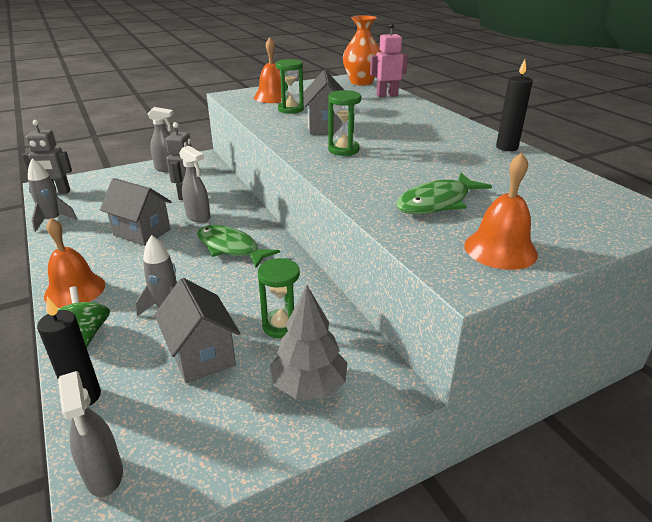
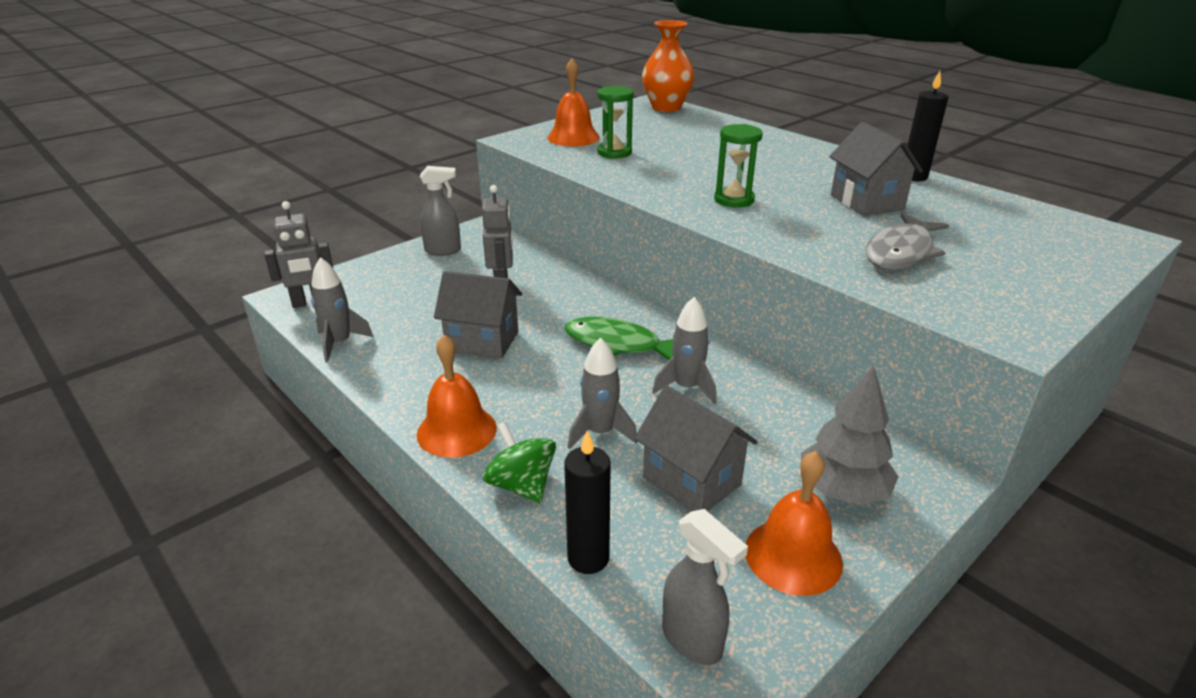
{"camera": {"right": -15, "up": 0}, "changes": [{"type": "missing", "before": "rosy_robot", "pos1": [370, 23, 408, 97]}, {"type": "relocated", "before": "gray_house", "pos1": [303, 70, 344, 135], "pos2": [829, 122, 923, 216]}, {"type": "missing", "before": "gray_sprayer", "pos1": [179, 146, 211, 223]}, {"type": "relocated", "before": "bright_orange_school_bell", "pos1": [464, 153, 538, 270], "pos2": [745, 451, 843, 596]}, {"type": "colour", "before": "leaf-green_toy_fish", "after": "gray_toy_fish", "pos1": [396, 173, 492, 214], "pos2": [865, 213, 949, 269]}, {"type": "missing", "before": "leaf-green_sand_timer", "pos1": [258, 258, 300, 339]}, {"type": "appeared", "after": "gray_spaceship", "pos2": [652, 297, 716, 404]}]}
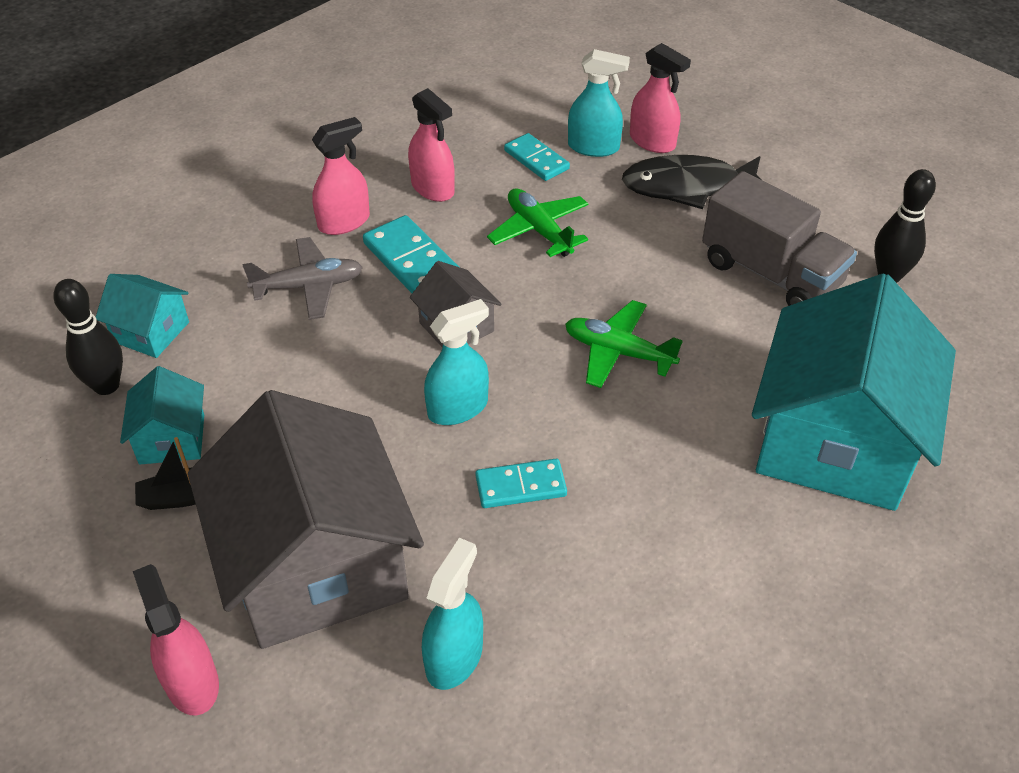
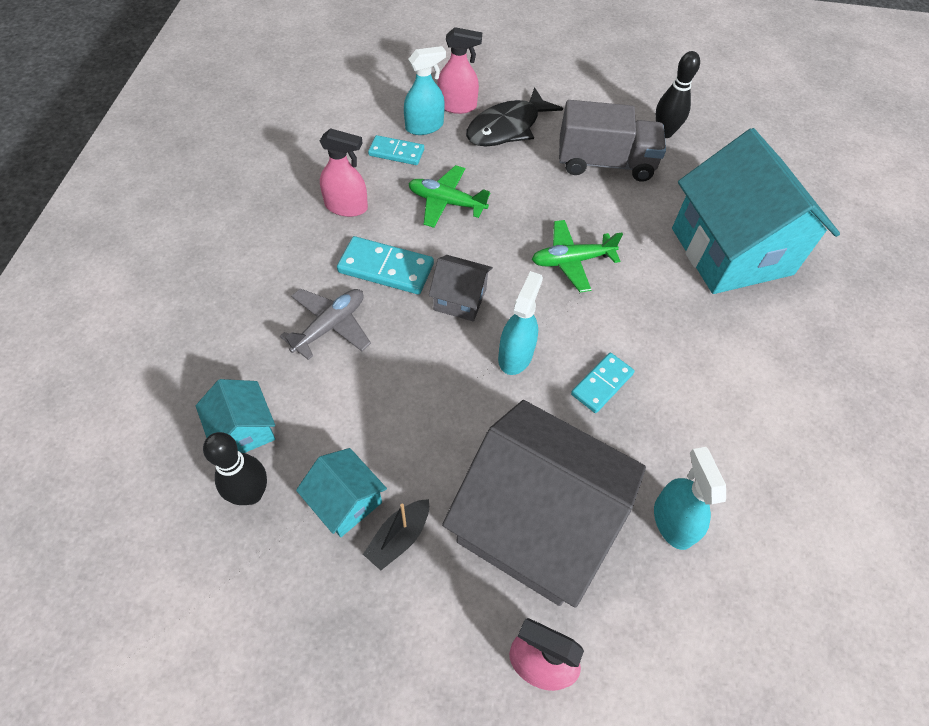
{"camera": {"right": -40, "up": 10}, "changes": [{"type": "missing", "before": "rosy_sprayer", "pos1": [312, 117, 370, 235]}, {"type": "spun", "before": "teal_house", "pos1": [96, 274, 189, 358], "pos2": [196, 379, 275, 453], "turn": 75}]}
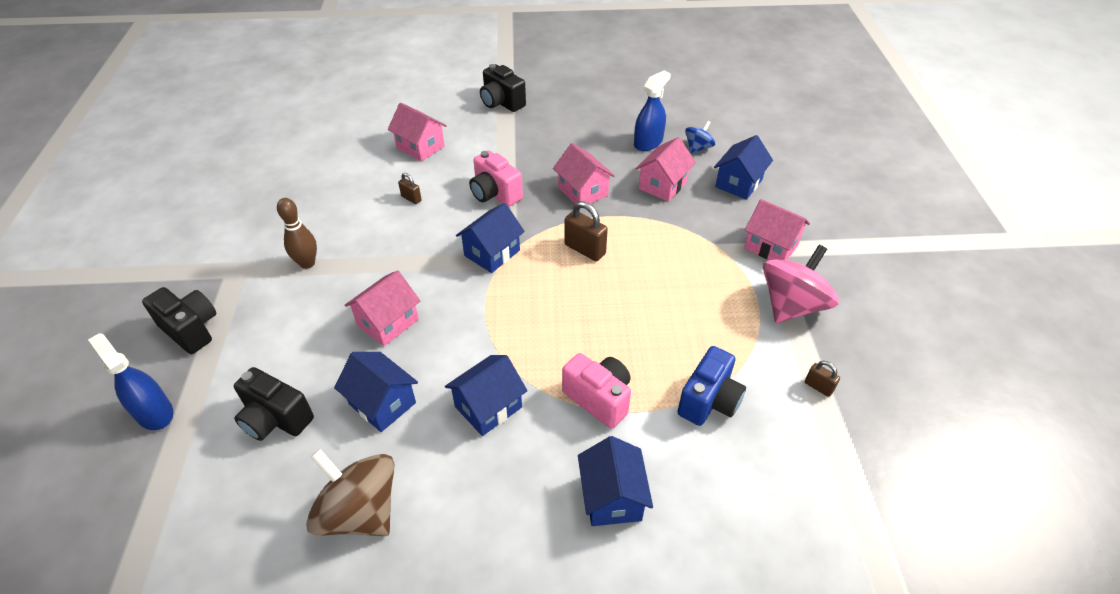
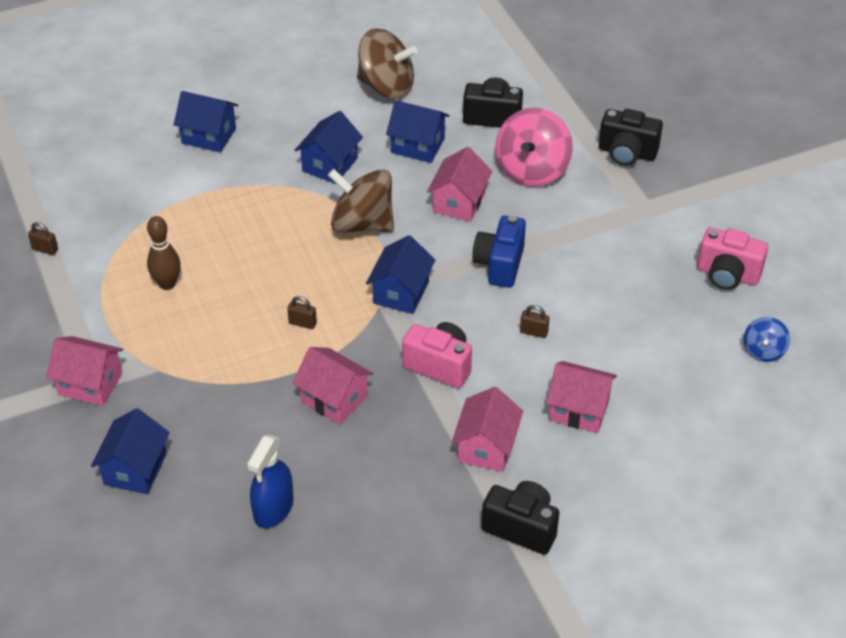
{"camera": {"right": 160, "up": 0}, "changes": [{"type": "relocated", "before": "cobalt_toy_top", "pos1": [685, 121, 715, 154], "pos2": [744, 317, 790, 362]}, {"type": "relocated", "before": "rosy_house", "pos1": [635, 137, 696, 202], "pos2": [452, 387, 523, 472]}, {"type": "relocated", "before": "russet_skittle", "pos1": [277, 198, 317, 269], "pos2": [147, 216, 181, 290]}, {"type": "size", "before": "russet_lock", "pos1": [564, 201, 608, 261], "pos2": [287, 296, 317, 329], "scale": 0.56}, {"type": "relocated", "before": "rosy_toy_top", "pos1": [763, 245, 839, 323], "pos2": [495, 107, 573, 187]}, {"type": "missing", "before": "cobalt_sprayer", "pos1": [88, 333, 173, 430]}, {"type": "relocated", "before": "cobalt_camera", "pos1": [677, 346, 746, 426], "pos2": [472, 215, 526, 288]}, {"type": "relocated", "before": "rosy_camera", "pos1": [562, 353, 631, 429], "pos2": [697, 227, 768, 290]}, {"type": "spun", "before": "cobalt_house", "pos1": [578, 436, 653, 526], "pos2": [174, 91, 238, 153], "turn": -45}, {"type": "appeared", "after": "russet_toy_top", "pos2": [328, 169, 394, 233]}]}
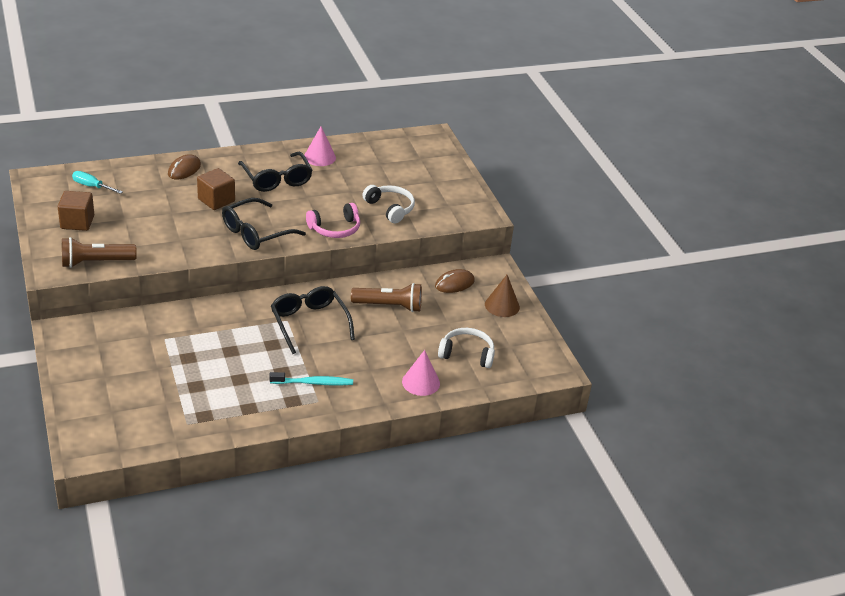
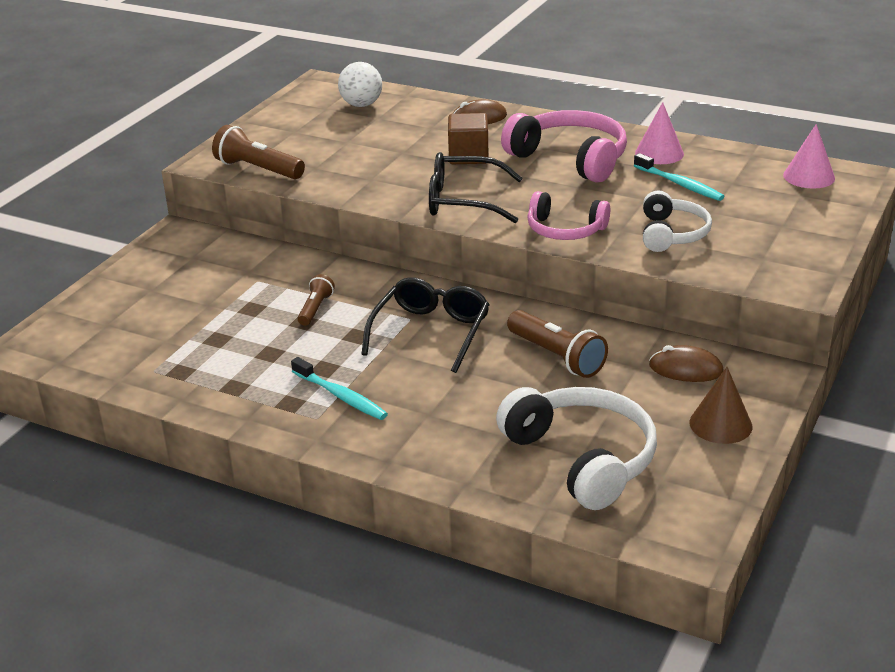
{"camera": {"right": 50, "up": -5}, "changes": [{"type": "exchanged", "before": "ebony_glasses", "after": "rosy_headphones", "pos1": [238, 152, 313, 192], "pos2": [501, 110, 627, 182]}, {"type": "exchanged", "before": "teal_flat_screwdriver", "after": "snow-white_sphere", "pos1": [72, 171, 123, 194], "pos2": [338, 62, 382, 107]}, {"type": "missing", "before": "russet_solid_cube", "pos1": [58, 191, 94, 231]}, {"type": "size", "before": "snow-white_headphones", "pos1": [438, 328, 495, 368], "pos2": [496, 387, 657, 510], "scale": 1.61}, {"type": "relocated", "before": "rosy_solid_cone", "pos1": [402, 350, 440, 396], "pos2": [783, 124, 835, 189]}, {"type": "appeared", "after": "teal_tooth_brush", "pos2": [634, 153, 724, 201]}, {"type": "appeared", "after": "russet_pocket_torch", "pos2": [298, 274, 335, 326]}]}
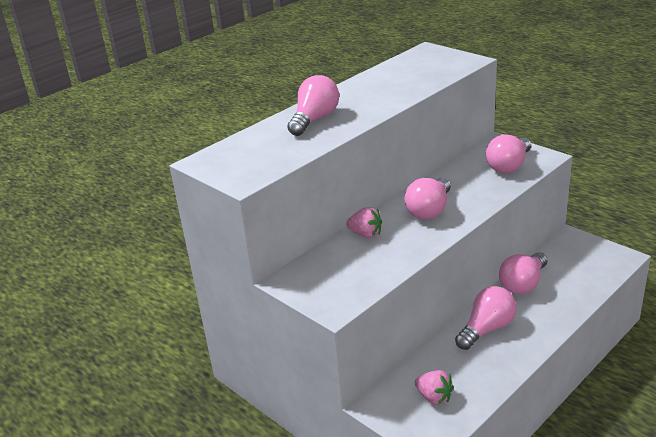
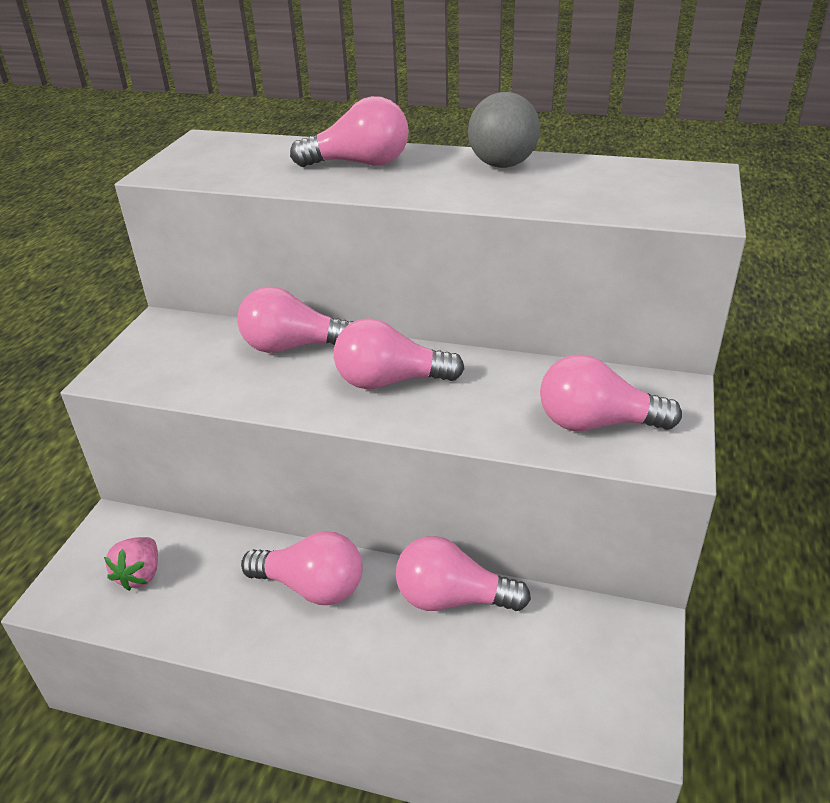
{"camera": {"right": 60, "up": 5}, "changes": [{"type": "exchanged", "before": "rosy_berry", "after": "rosy_light_bulb", "pos1": [346, 207, 382, 238], "pos2": [237, 286, 354, 353]}, {"type": "appeared", "after": "gray_sphere", "pos2": [468, 92, 540, 168]}]}
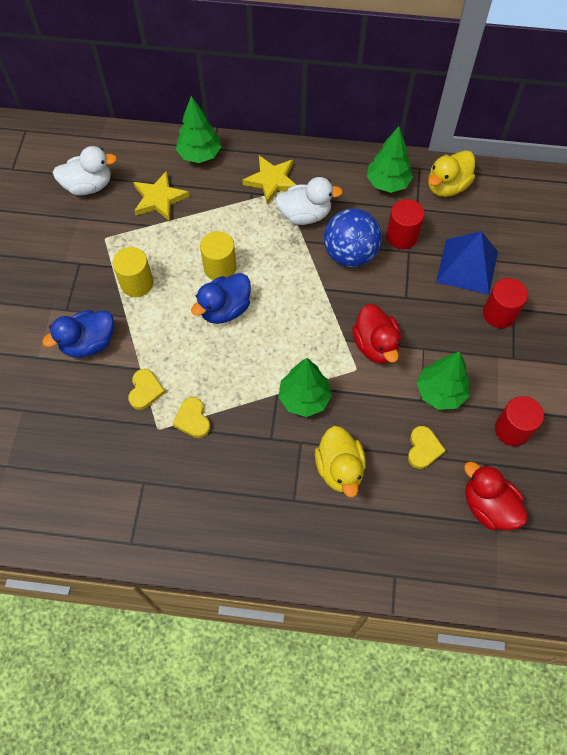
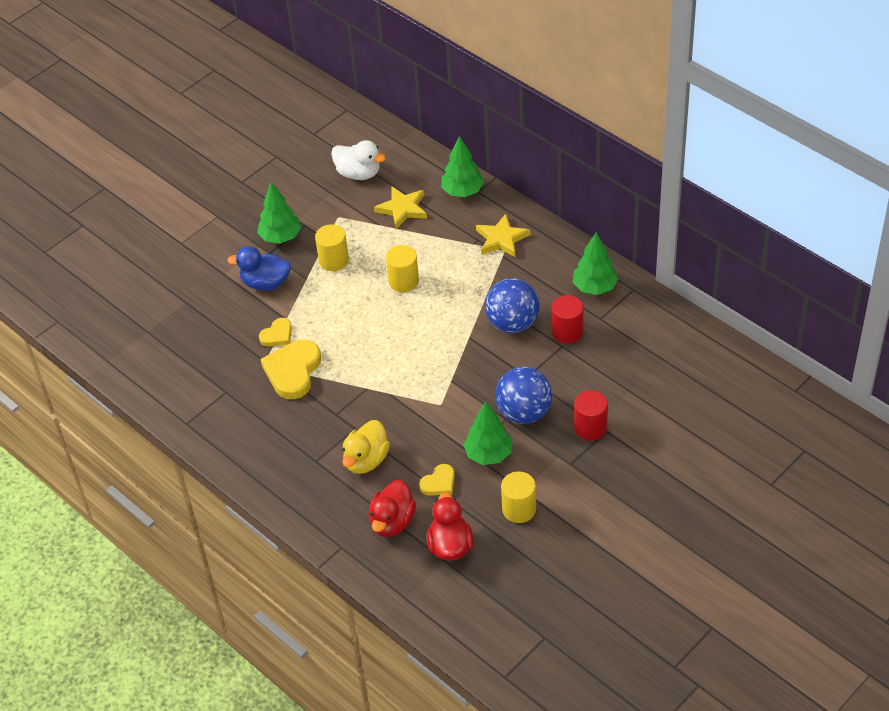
{"camera": {"right": 40, "up": -15}, "changes": [{"type": "missing", "before": "bright_yellow_duck", "pos1": [428, 150, 475, 197]}, {"type": "missing", "before": "snow-white_duck", "pos1": [275, 177, 343, 225]}, {"type": "missing", "before": "cobalt_solid_pyramid", "pos1": [436, 231, 498, 295]}, {"type": "missing", "before": "cobalt_duck", "pos1": [191, 273, 251, 324]}, {"type": "relocated", "before": "scarlet_duck", "pos1": [352, 304, 401, 364], "pos2": [368, 480, 416, 537]}, {"type": "relocated", "before": "leaf-green_tree", "pos1": [278, 358, 332, 417], "pos2": [257, 183, 301, 244]}, {"type": "colour", "before": "scarlet_cylinder", "after": "bright_yellow_cylinder", "pos1": [495, 396, 544, 446], "pos2": [501, 471, 536, 523]}, {"type": "size", "before": "bright_yellow_heart", "pos1": [173, 397, 210, 438], "pos2": [261, 339, 321, 399], "scale": 1.83}, {"type": "appeared", "after": "cobalt_sphere", "pos2": [495, 367, 552, 424]}]}
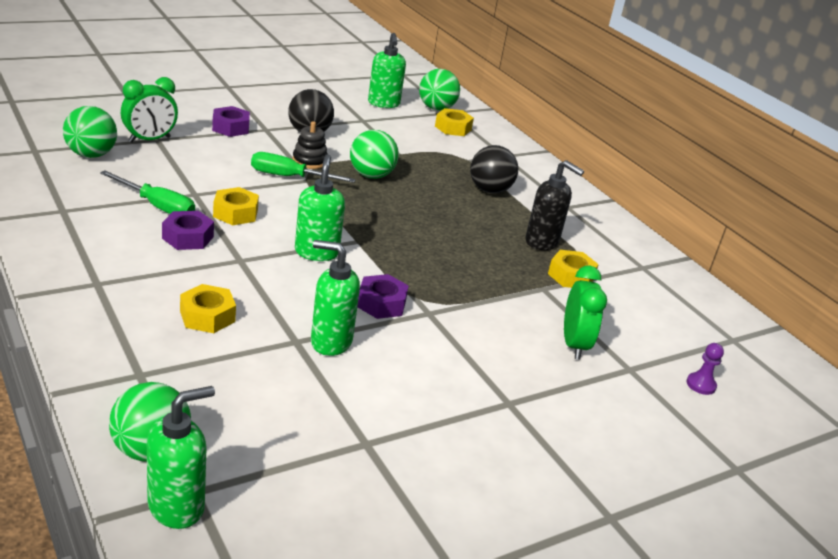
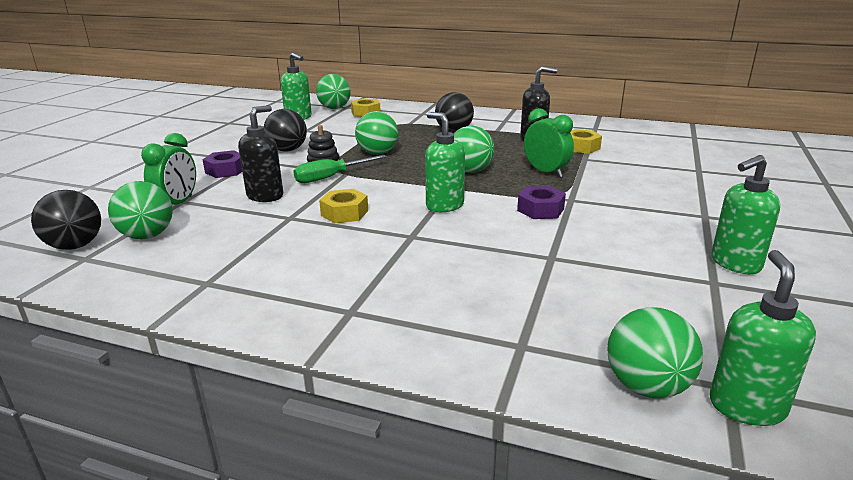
{"camera": {"right": -35, "up": -5}, "changes": [{"type": "missing", "before": "leaf-green_flat_screwdriver", "pos1": [100, 171, 195, 214]}, {"type": "missing", "before": "violet_nut", "pos1": [162, 211, 214, 250]}, {"type": "relocated", "before": "leaf-green_soap_dispenser", "pos1": [311, 240, 360, 356], "pos2": [711, 155, 780, 274]}, {"type": "relocated", "before": "leaf-green_clock", "pos1": [564, 266, 607, 360], "pos2": [524, 108, 574, 177]}, {"type": "missing", "before": "bright_yellow_nut", "pos1": [180, 284, 236, 333]}, {"type": "missing", "before": "violet_game_pawn", "pos1": [686, 343, 724, 395]}, {"type": "appeared", "after": "ebony_soap_dispenser", "pos2": [238, 105, 283, 202]}, {"type": "appeared", "after": "leaf-green_sphere", "pos2": [454, 126, 494, 173]}, {"type": "appeared", "after": "ebony_sphere", "pos2": [31, 190, 101, 250]}]}
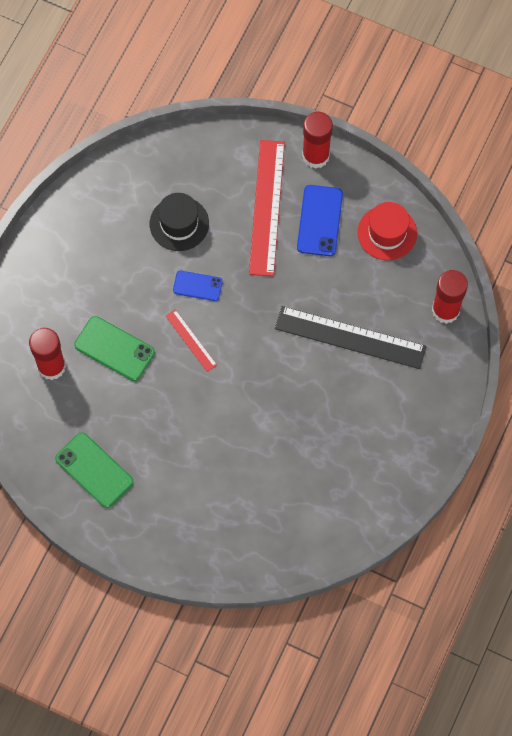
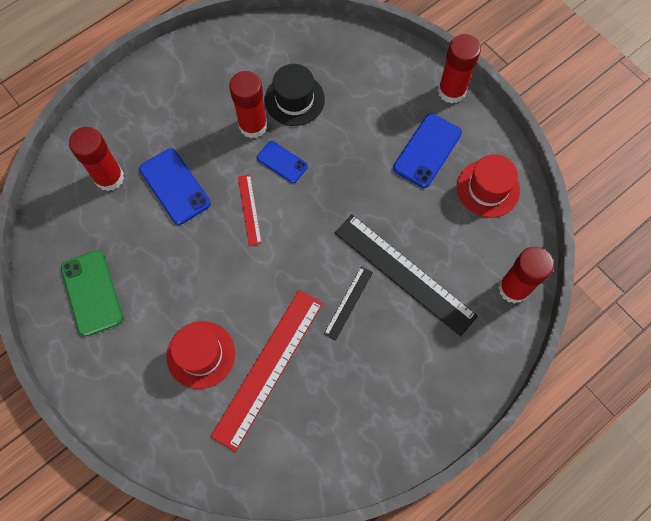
{"camera": {"right": 25, "up": 0}, "changes": [{"type": "relocated", "before": "scarlet_measuring_stick", "pos1": [249, 140, 285, 276], "pos2": [210, 290, 323, 452]}, {"type": "colour", "before": "leaf-green_mobile_phone", "after": "cobalt_mobile_phone", "pos1": [74, 316, 155, 381], "pos2": [139, 148, 211, 225]}, {"type": "appeared", "after": "scarlet_glue", "pos2": [229, 71, 267, 139]}, {"type": "appeared", "after": "ebony_measuring_stick", "pos2": [324, 266, 373, 340]}, {"type": "appeared", "after": "scarlet_top_hat", "pos2": [166, 321, 235, 389]}]}
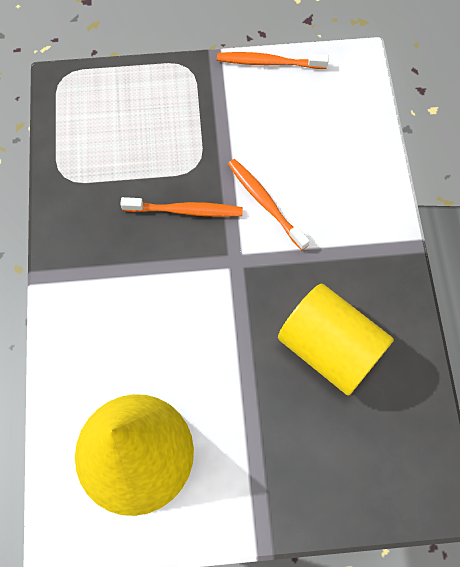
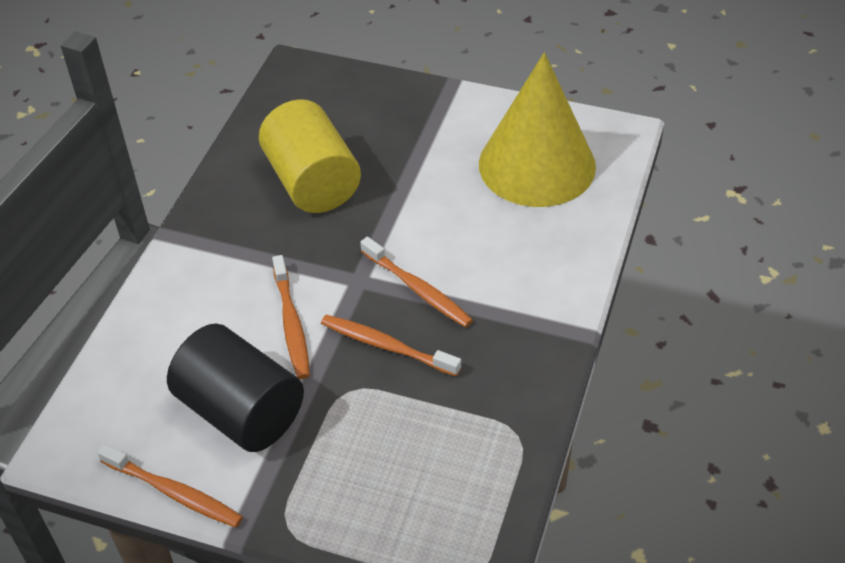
{"camera": {"right": -155, "up": -20}, "changes": [{"type": "appeared", "after": "bright_orange_tooth_brush", "pos2": [360, 237, 473, 328]}, {"type": "appeared", "after": "ebony_cylinder", "pos2": [167, 324, 304, 452]}]}
